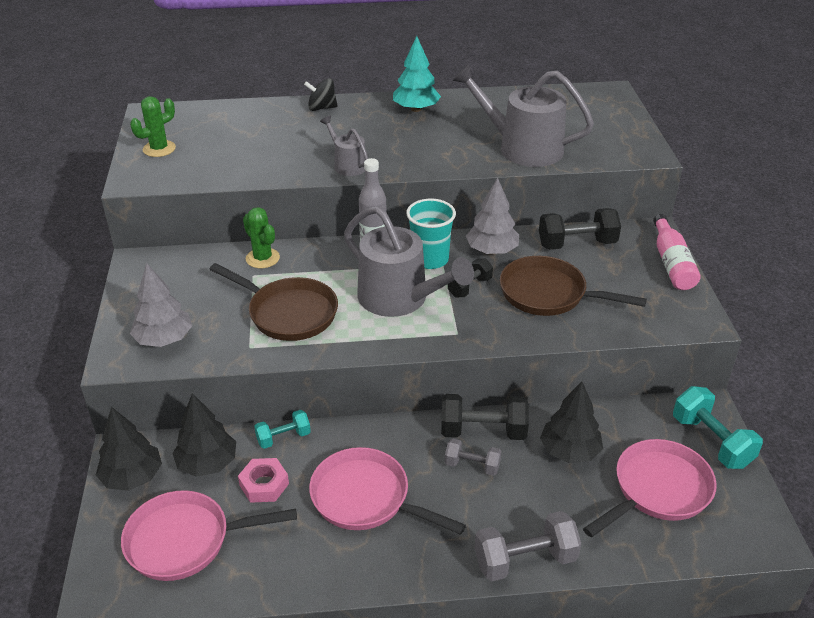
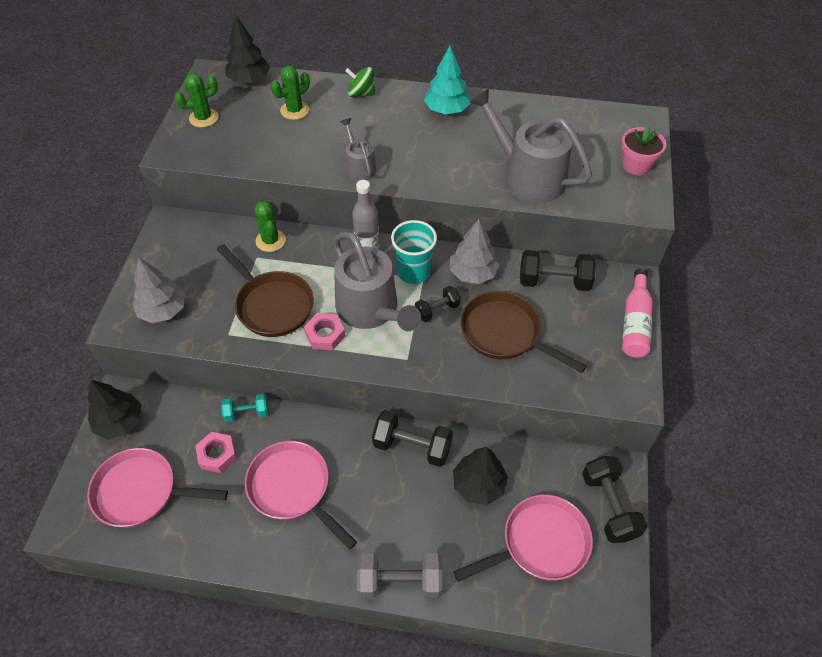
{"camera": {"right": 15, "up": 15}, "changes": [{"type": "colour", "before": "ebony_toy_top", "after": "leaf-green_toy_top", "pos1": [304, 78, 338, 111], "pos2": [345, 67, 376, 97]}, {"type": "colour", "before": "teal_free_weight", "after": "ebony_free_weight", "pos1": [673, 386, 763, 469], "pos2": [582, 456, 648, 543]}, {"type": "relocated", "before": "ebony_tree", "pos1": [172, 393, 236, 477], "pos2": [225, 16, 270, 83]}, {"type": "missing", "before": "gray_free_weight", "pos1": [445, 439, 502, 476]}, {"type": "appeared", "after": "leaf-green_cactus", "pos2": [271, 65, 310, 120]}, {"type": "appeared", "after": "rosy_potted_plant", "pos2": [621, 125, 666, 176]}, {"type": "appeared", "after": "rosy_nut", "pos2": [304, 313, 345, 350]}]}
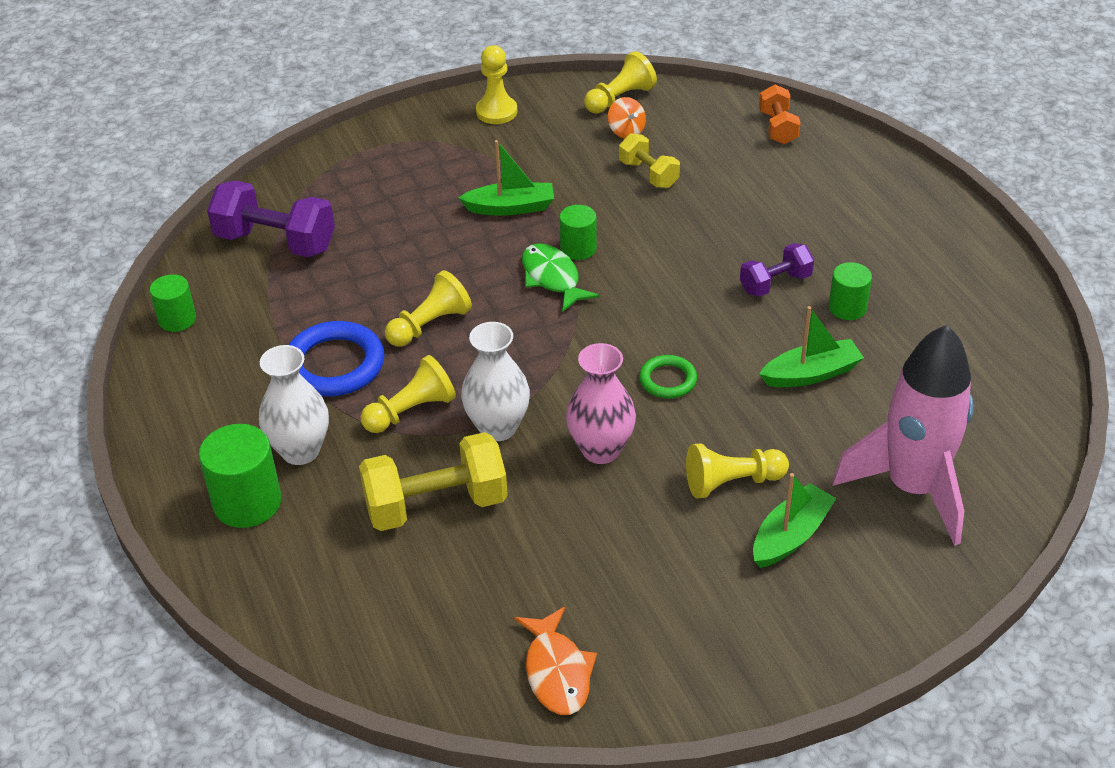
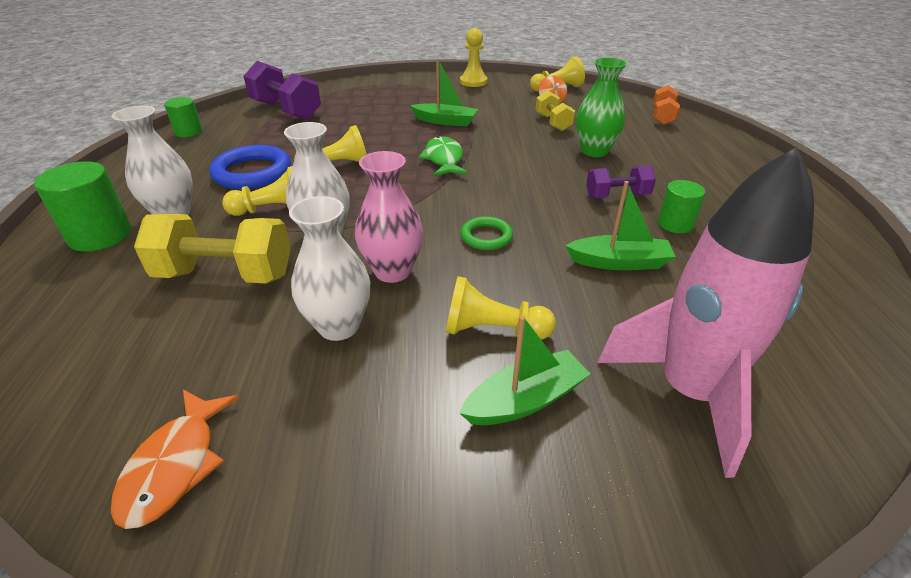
{"camera": {"right": 20, "up": -5}, "changes": [{"type": "missing", "before": "leaf-green_cylinder", "pos1": [559, 205, 597, 260]}, {"type": "appeared", "after": "leaf-green_tall_vase", "pos2": [576, 57, 627, 157]}, {"type": "appeared", "after": "snow-white_tall_vase", "pos2": [289, 196, 370, 341]}]}
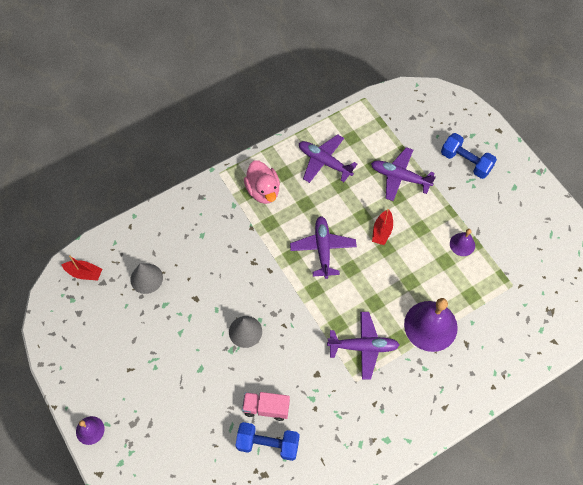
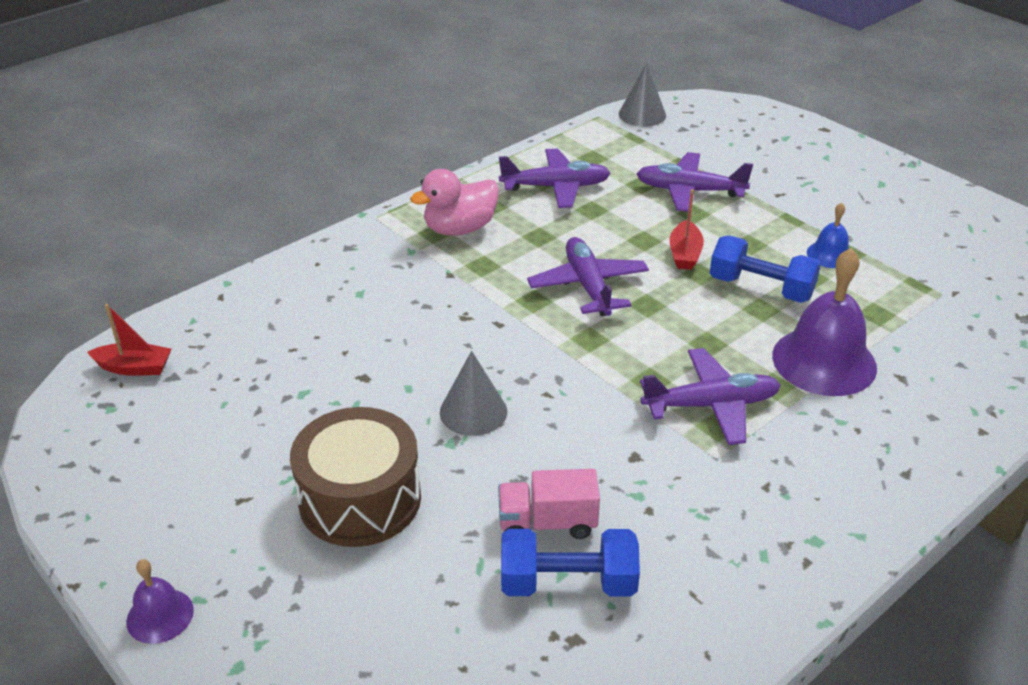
{"camera": {"right": -10, "up": -25}, "changes": [{"type": "relocated", "before": "cobalt_free_weight", "pos1": [441, 133, 497, 179], "pos2": [710, 235, 821, 303]}, {"type": "spun", "before": "violet_aeroplane", "pos1": [299, 134, 358, 183], "pos2": [499, 149, 610, 208], "turn": 150}, {"type": "spun", "before": "rosy_duck", "pos1": [244, 160, 280, 204], "pos2": [410, 169, 499, 236], "turn": 90}, {"type": "colour", "before": "violet_school_bell", "after": "cobalt_school_bell", "pos1": [450, 229, 475, 256], "pos2": [807, 203, 849, 268]}, {"type": "relocated", "before": "gray_solid_cone", "pos1": [130, 263, 163, 294], "pos2": [619, 63, 666, 127]}, {"type": "appeared", "after": "russet_snare_drum", "pos2": [290, 407, 421, 547]}]}
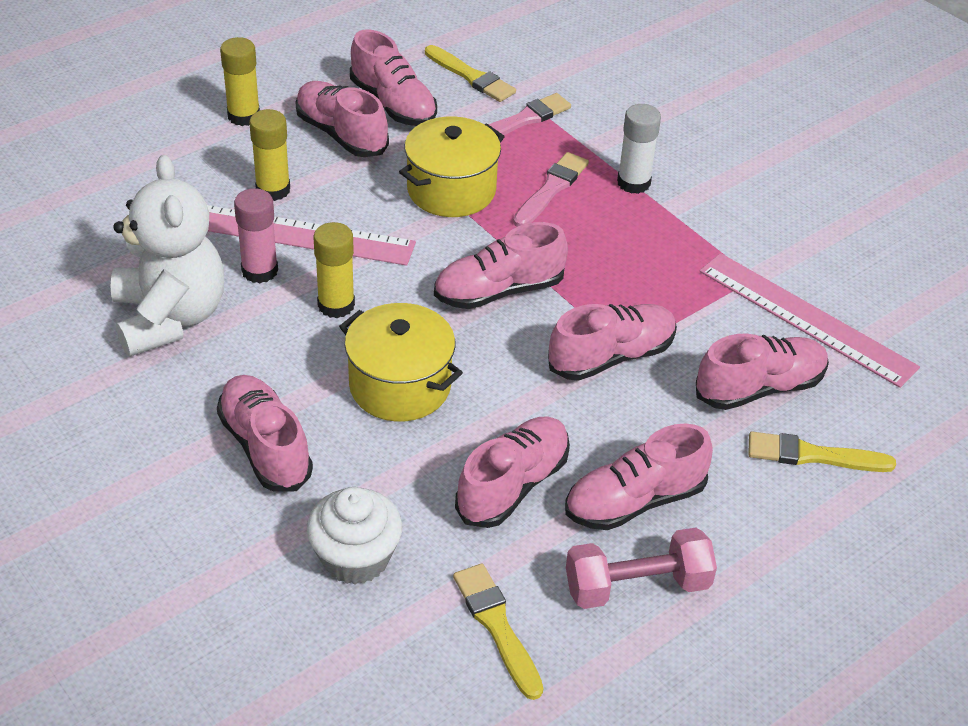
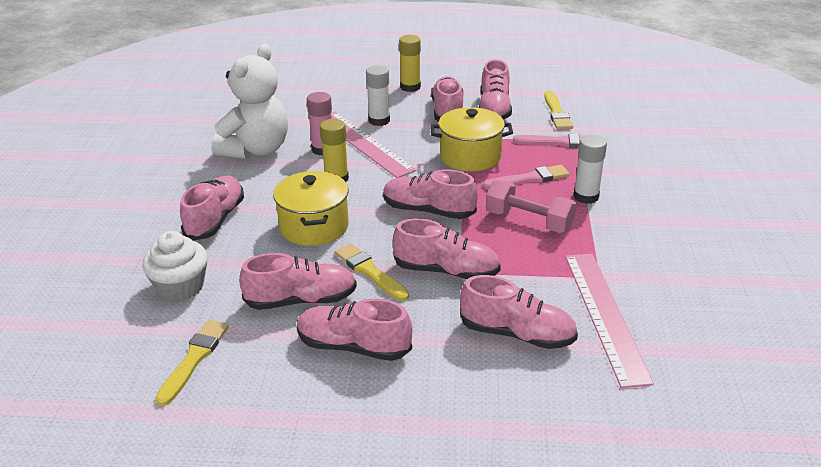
{"camera": {"right": 45, "up": -10}, "changes": [{"type": "colour", "before": "bright_yellow_glue", "after": "snow-white_glue", "pos1": [249, 109, 290, 201], "pos2": [366, 65, 390, 126]}, {"type": "relocated", "before": "bright_yellow_brush", "pos1": [748, 432, 896, 472], "pos2": [335, 243, 409, 301]}, {"type": "relocated", "before": "rosy_free_weight", "pos1": [566, 528, 717, 609], "pos2": [486, 180, 577, 233]}]}
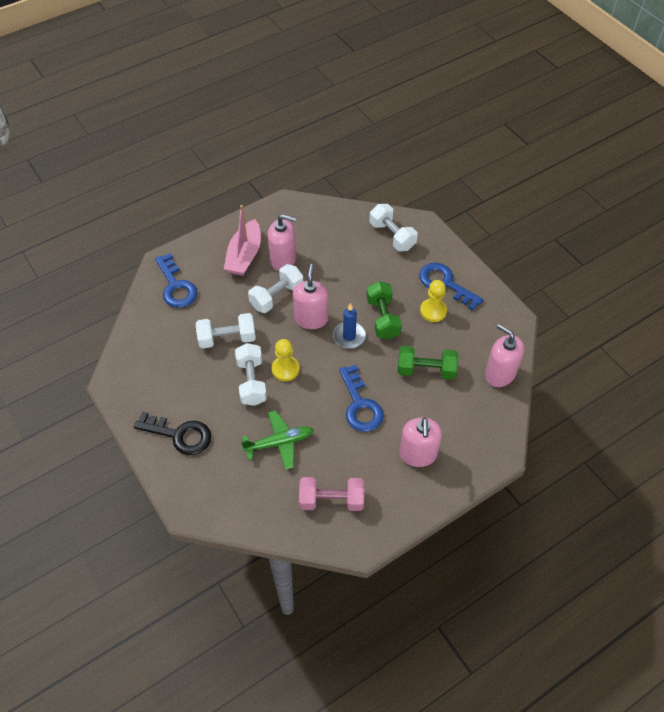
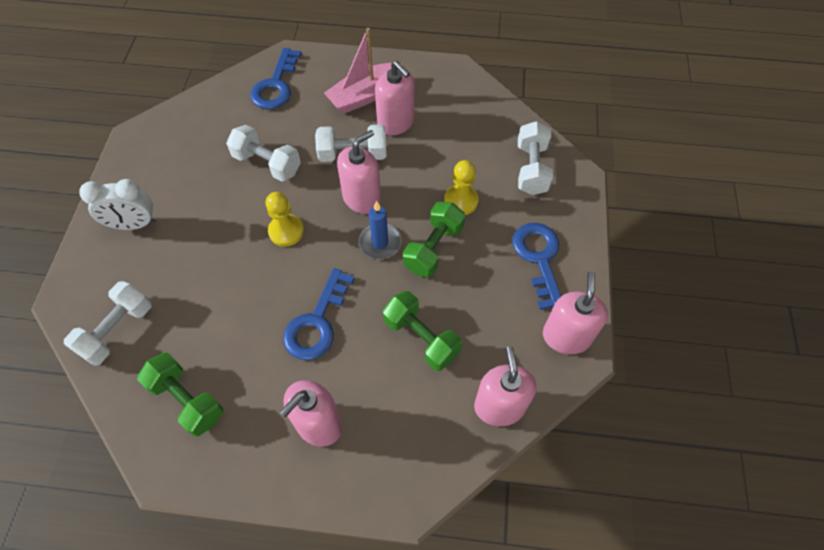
{"camera": {"right": 40, "up": 5}, "changes": [{"type": "relocated", "before": "bright_yellow_game_pawn", "pos1": [420, 280, 447, 322], "pos2": [444, 160, 479, 215]}, {"type": "relocated", "before": "snow-white_free_weight", "pos1": [235, 343, 267, 406], "pos2": [64, 281, 152, 366]}, {"type": "missing", "before": "leaf-green_aeroplane", "pos1": [241, 410, 313, 470]}, {"type": "exchanged", "before": "ebony_latchkey", "after": "snow-white_clock", "pos1": [134, 412, 211, 455], "pos2": [80, 179, 156, 230]}, {"type": "colour", "before": "rosy_free_weight", "after": "leaf-green_free_weight", "pos1": [299, 477, 364, 511], "pos2": [137, 353, 223, 436]}, {"type": "appeared", "after": "rosy_soap_dispenser", "pos2": [543, 271, 608, 354]}]}
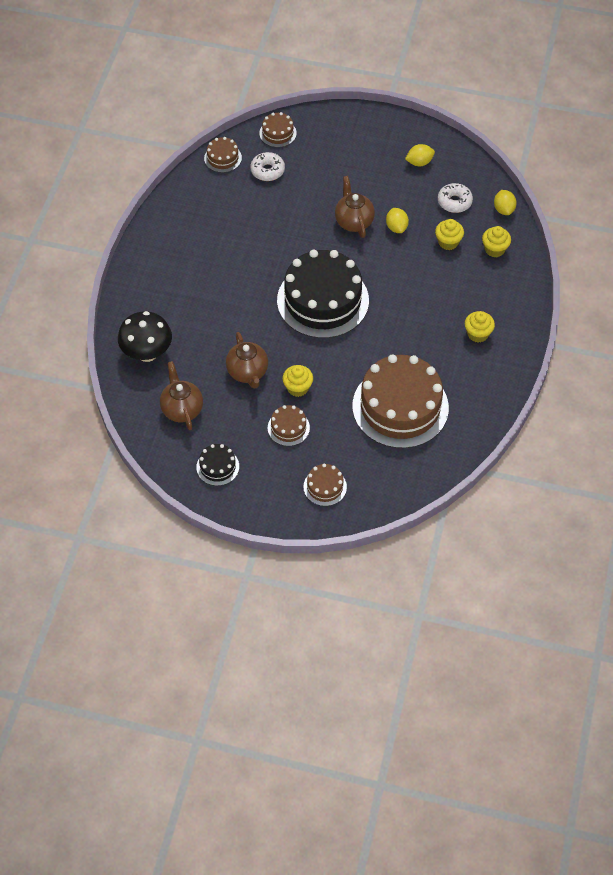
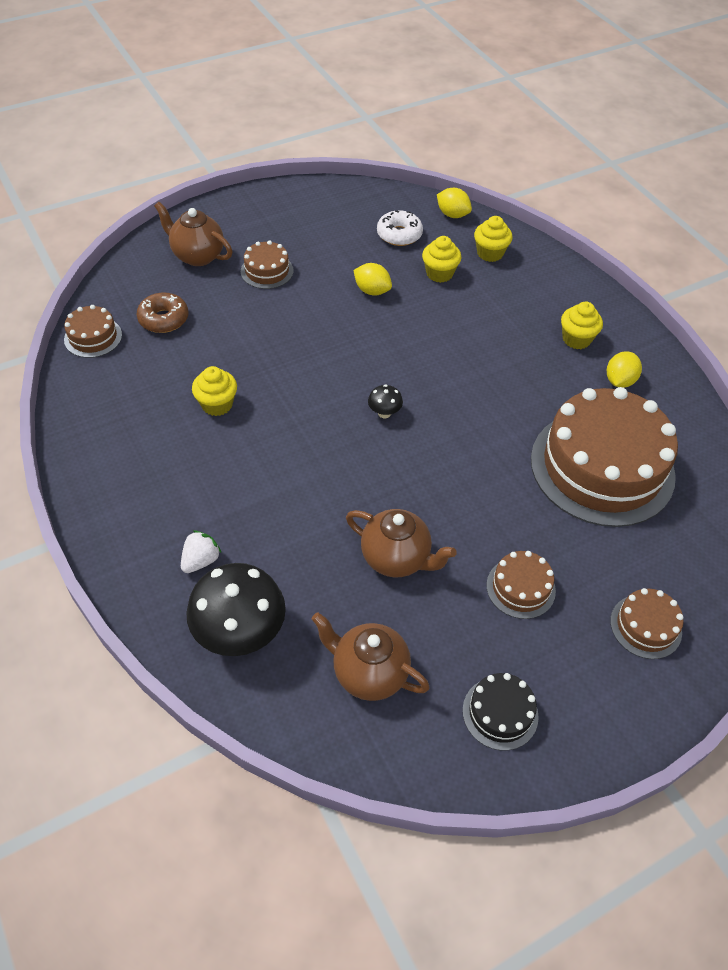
{"camera": {"right": -45, "up": -5}, "changes": [{"type": "relocated", "before": "russet_gateau", "pos1": [259, 112, 297, 148], "pos2": [241, 240, 293, 289]}, {"type": "relocated", "before": "bright_yellow_lemon", "pos1": [405, 144, 435, 166], "pos2": [607, 351, 642, 388]}, {"type": "colour", "before": "snow-white_glazed_donut", "after": "russet_glazed_donut", "pos1": [250, 152, 285, 181], "pos2": [137, 292, 188, 333]}, {"type": "relocated", "before": "russet_teapot", "pos1": [335, 176, 375, 238], "pos2": [154, 202, 232, 266]}, {"type": "exchanged", "before": "ebony_gateau", "after": "ebony_toadstool", "pos1": [277, 250, 369, 338], "pos2": [368, 384, 403, 418]}, {"type": "relocated", "before": "bright_yellow_fairy_cake", "pos1": [282, 365, 313, 397], "pos2": [192, 366, 237, 416]}, {"type": "appeared", "after": "snow-white_berry", "pos2": [181, 530, 221, 573]}]}
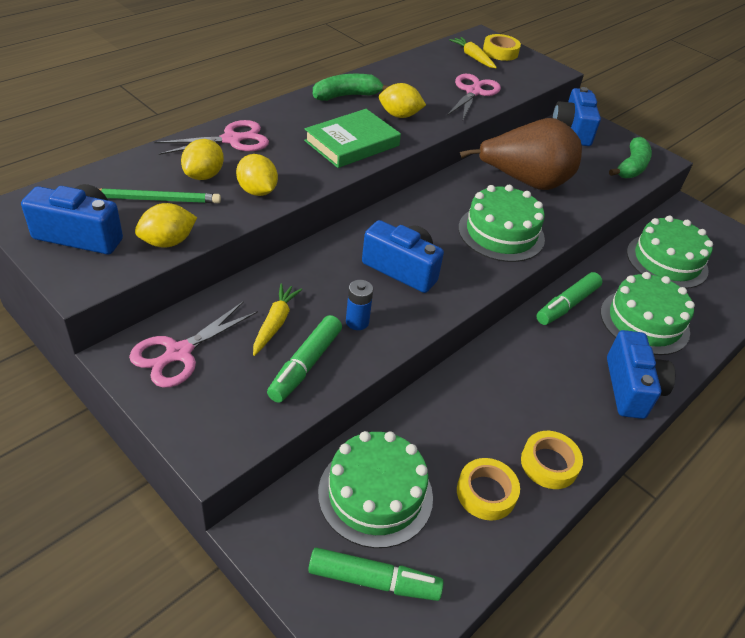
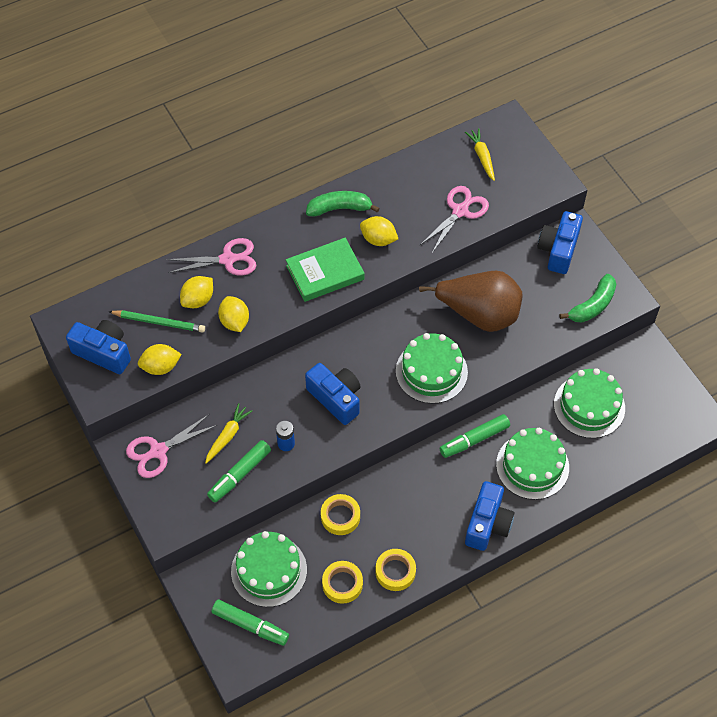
{"camera": {"right": 20, "up": 15}, "changes": [{"type": "relocated", "before": "bright_yellow_roll_of_tape", "pos1": [483, 34, 521, 61], "pos2": [321, 494, 360, 535]}]}
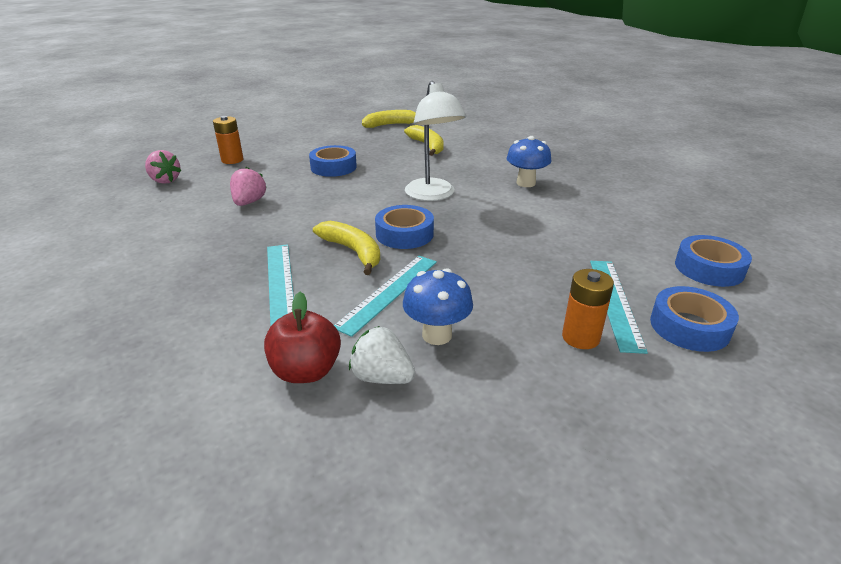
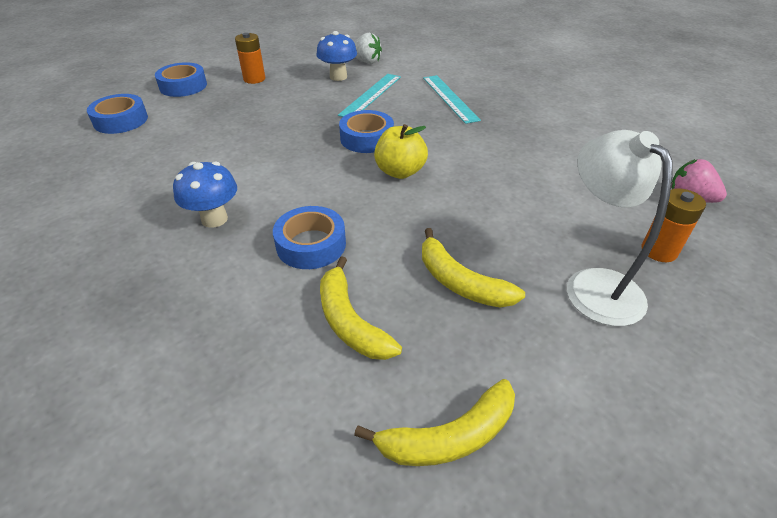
{"camera": {"right": 175, "up": 10}, "changes": [{"type": "relocated", "before": "snow-white_reading_lamp", "pos1": [405, 81, 466, 201], "pos2": [567, 130, 673, 326]}, {"type": "relocated", "before": "cobalt_roll_of_tape", "pos1": [309, 145, 357, 177], "pos2": [273, 206, 346, 269]}, {"type": "missing", "before": "rosy_berry", "pos1": [230, 167, 267, 206]}, {"type": "relocated", "before": "bright_yellow_toy_banana", "pos1": [313, 221, 380, 275], "pos2": [422, 228, 525, 307]}, {"type": "missing", "before": "teal_measuring_stick", "pos1": [590, 261, 648, 354]}, {"type": "missing", "before": "scarlet_apple", "pos1": [264, 292, 341, 383]}, {"type": "appeared", "after": "bright_yellow_apple", "pos2": [374, 124, 428, 179]}]}
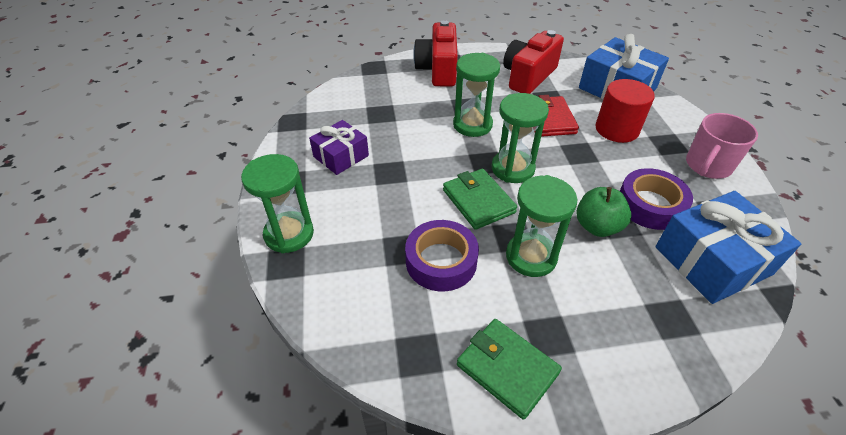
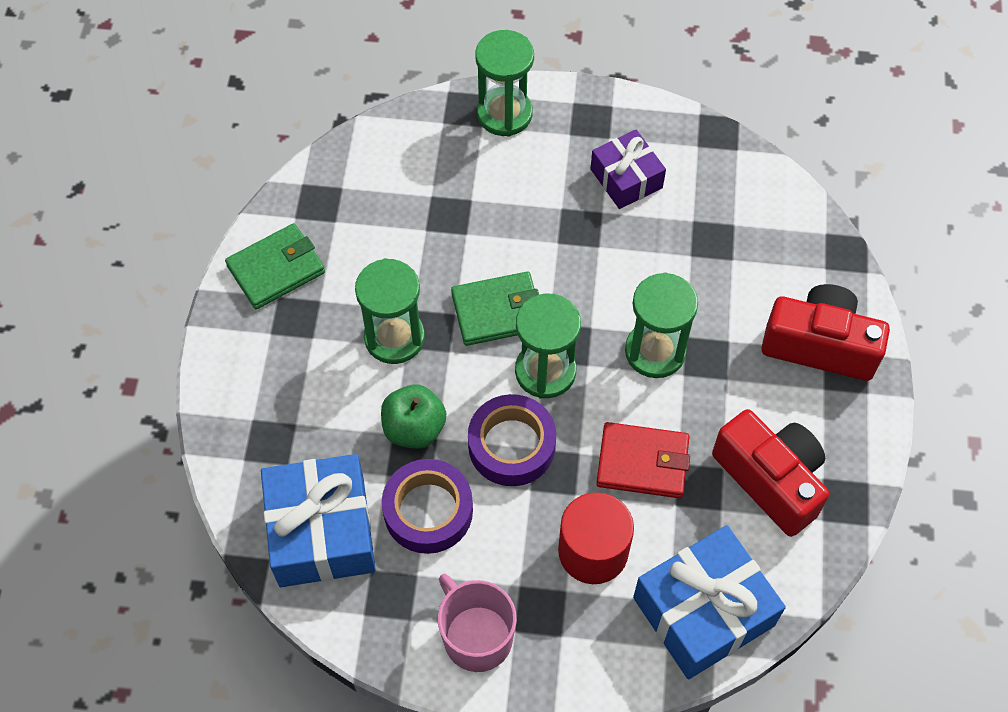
{"camera": {"right": 105, "up": 15}, "changes": [{"type": "relocated", "before": "violet_roll_of_tape", "pos1": [405, 220, 479, 291], "pos2": [468, 394, 556, 486]}]}
